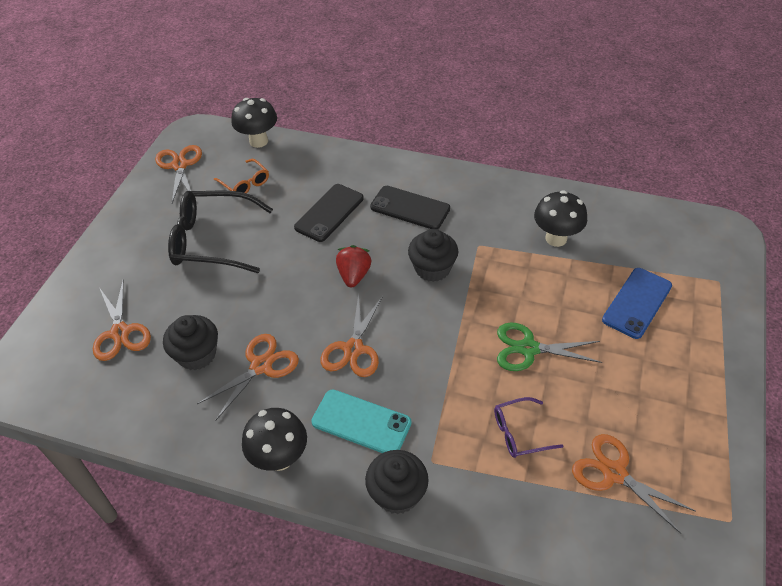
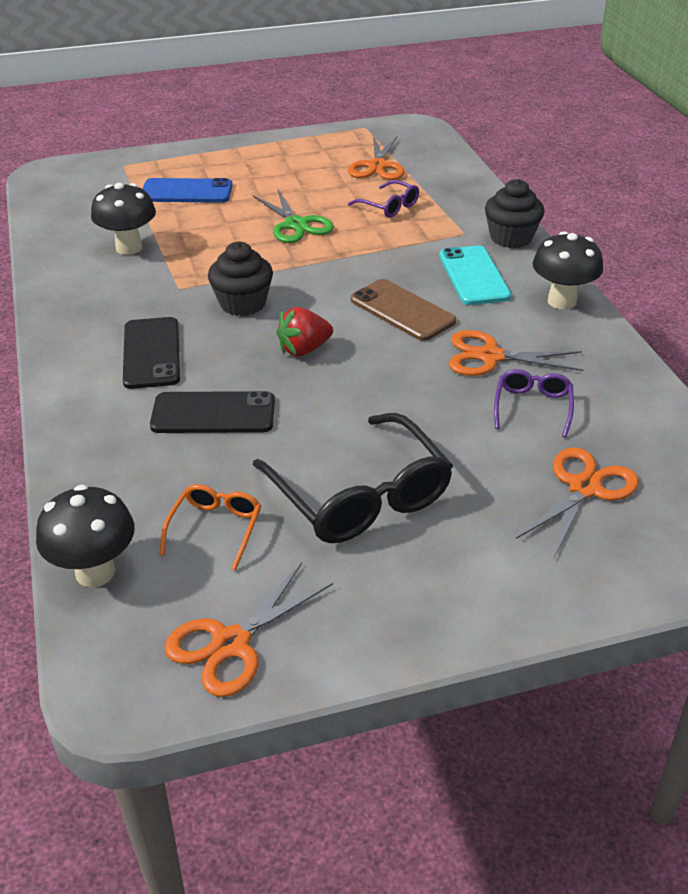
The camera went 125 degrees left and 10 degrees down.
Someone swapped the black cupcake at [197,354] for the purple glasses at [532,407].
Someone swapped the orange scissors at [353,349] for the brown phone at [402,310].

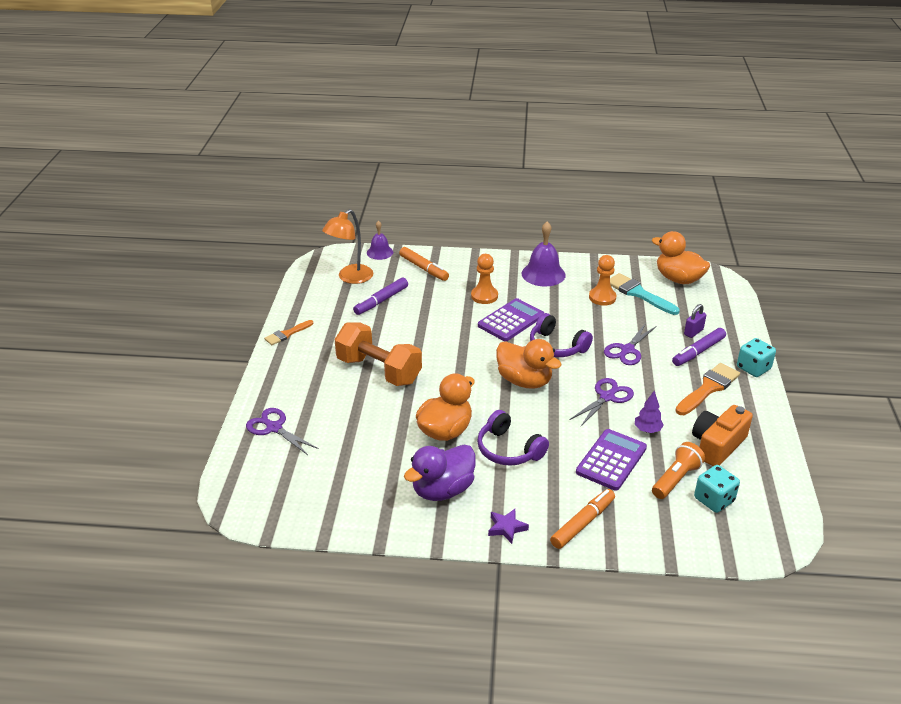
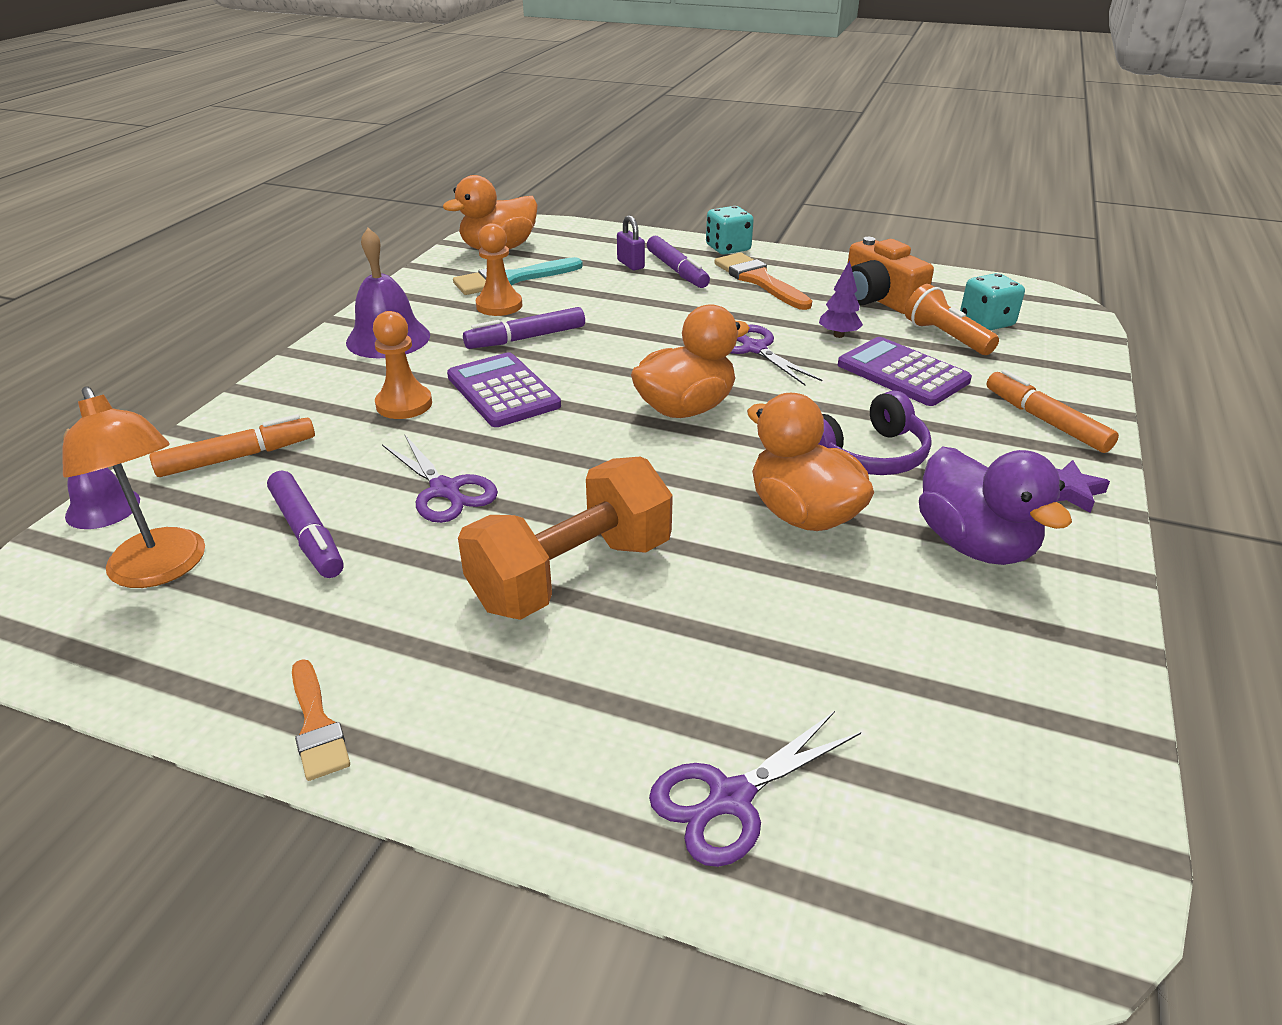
The camera went 75 degrees left and 0 degrees up.
Someone took away the purple headphones at [557,346].
Someone carried the purple scissors from [627,350] to [445,490].
Someone put down the purple marker at [527,338].

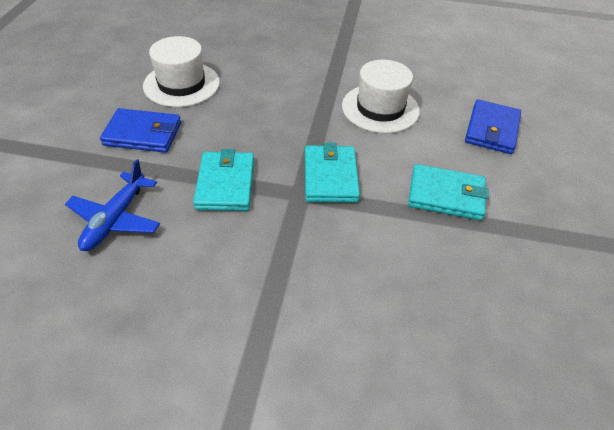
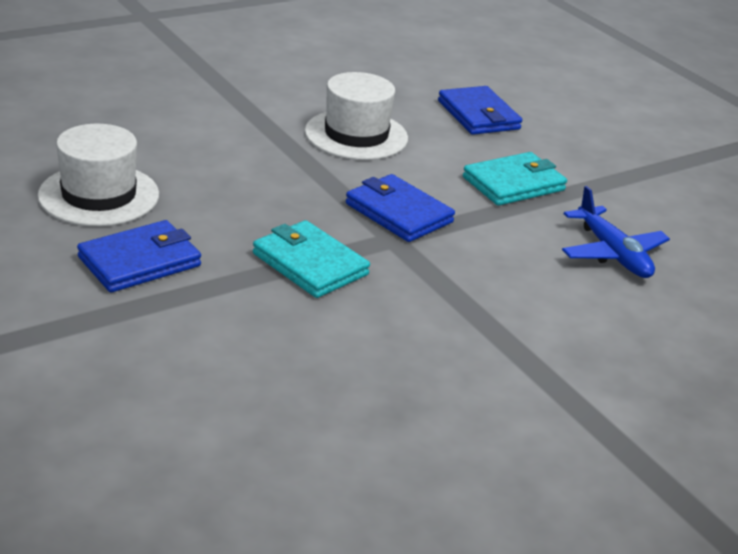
The camera went 45 degrees left and 15 degrees down.
Someone carried the blue plane from [115,219] to [613,254].
Someone repainted the turquoise wallet at [330,177], which became the blue wallet at [398,213].

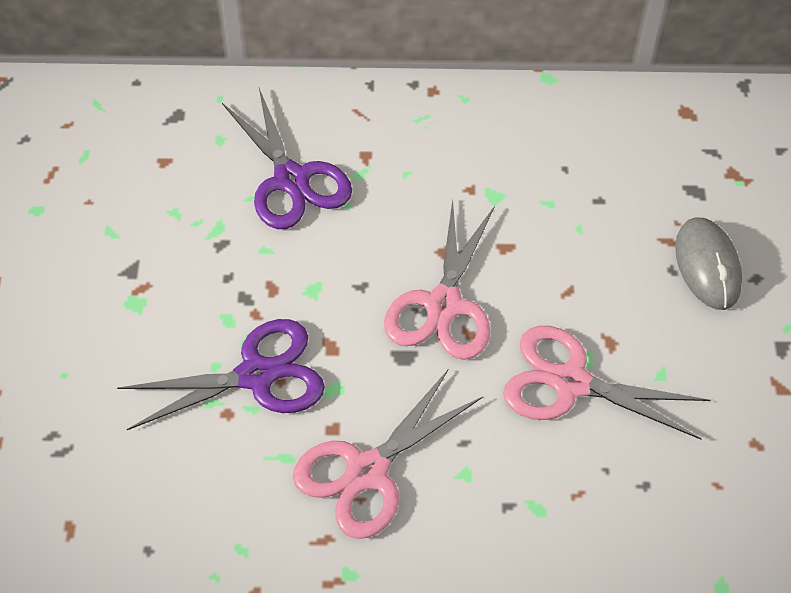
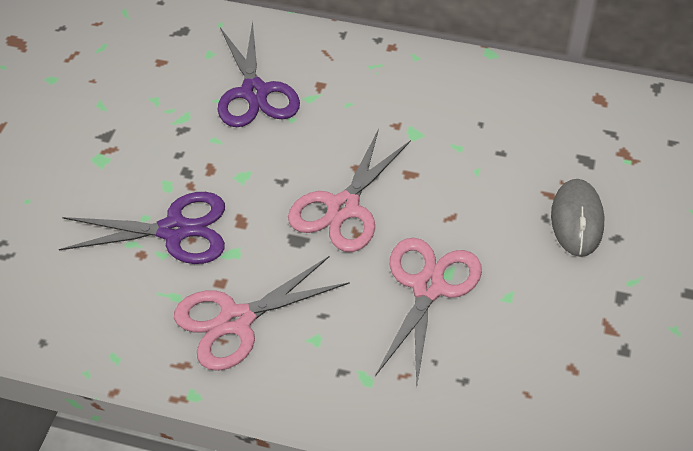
The camera went 15 degrees right and 5 degrees down.
Someone rotated the pink scissors at [571,383] by 75 degrees clockwise.

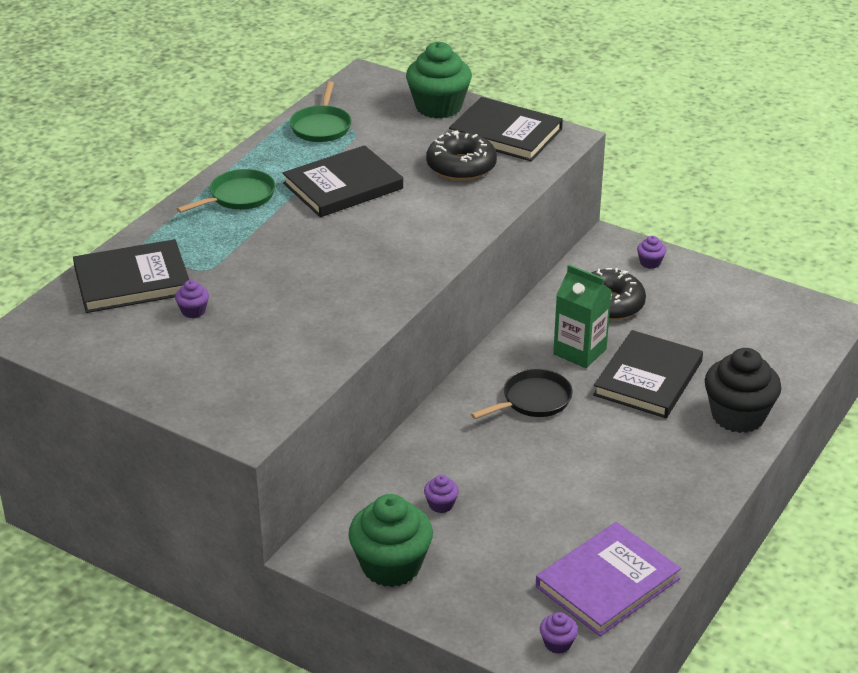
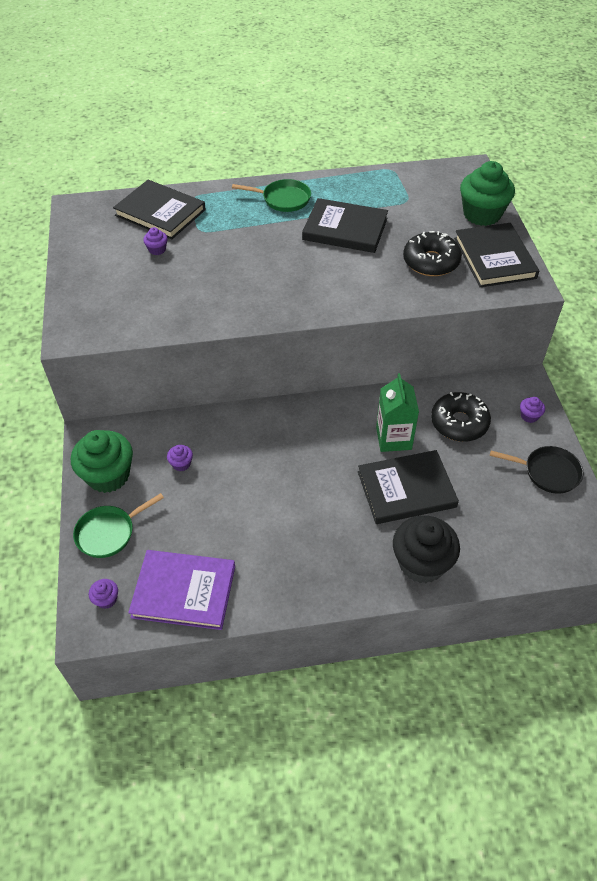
The camera went 50 degrees right and 15 degrees up.
Someone carried the green pan from [321,126] to [109,532].
Someone carried the black pan from [533,400] to [547,472].

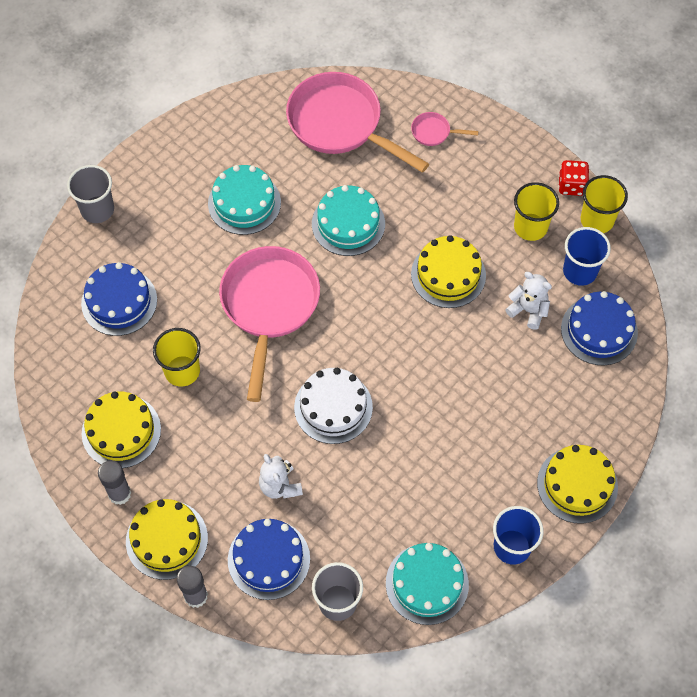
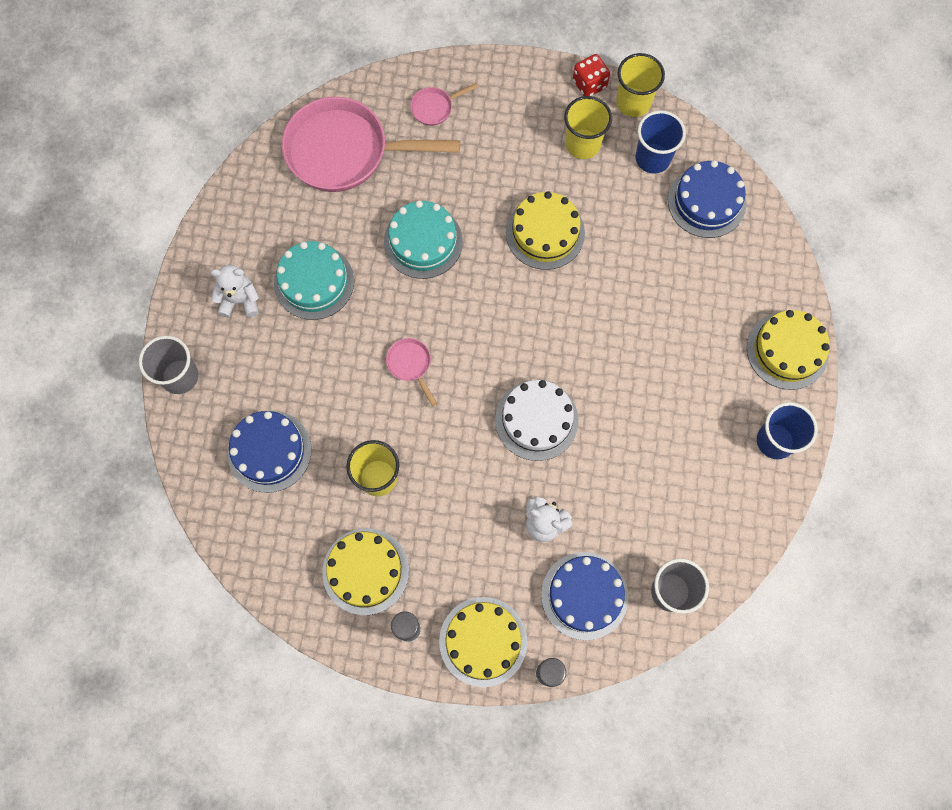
The camera went 35 degrees left and 10 degrees up.
Someone scaled the pink pan at [269,306] by 0.41.
Someone took away the turquoise cake at [427,584].
Someone carried the white teddy bear from [528,310] to [240,300].

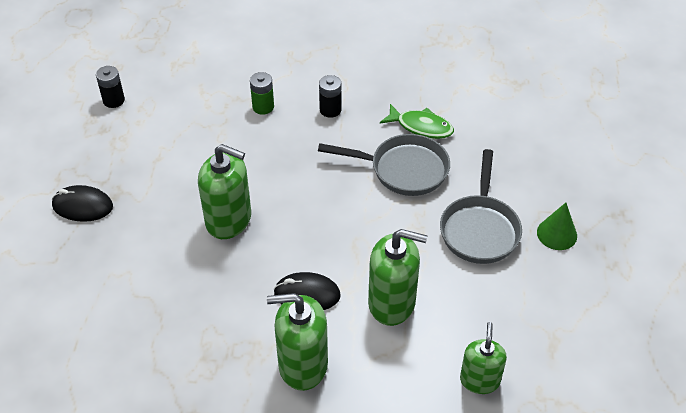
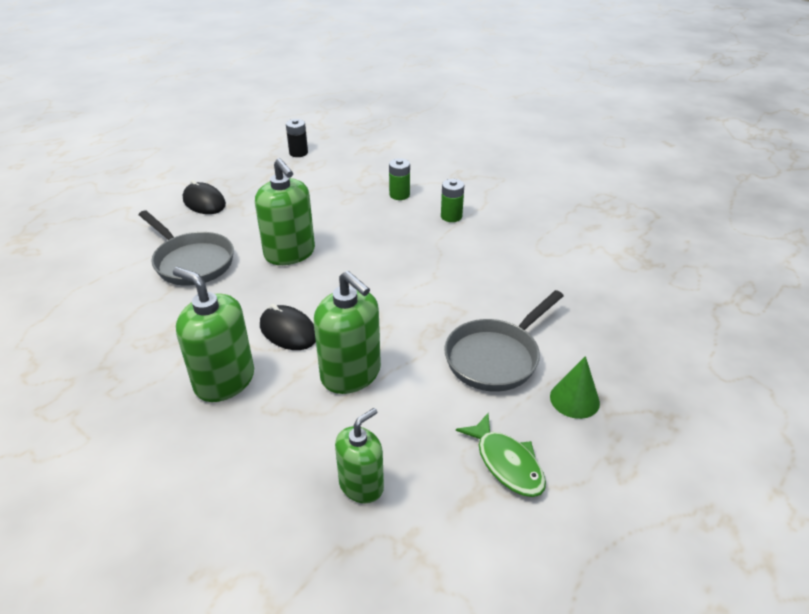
The camera went 35 degrees right and 10 degrees down.
Someone carried the grey pan from [403,169] to [191,262].
Someone repainted the black battery at [330,110], which became the green battery at [451,216].
Someone carried the green fish from [421,127] to [506,463].

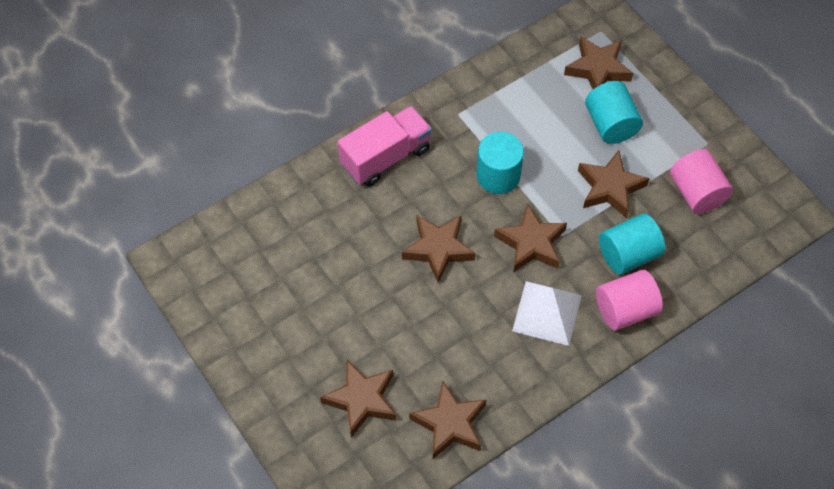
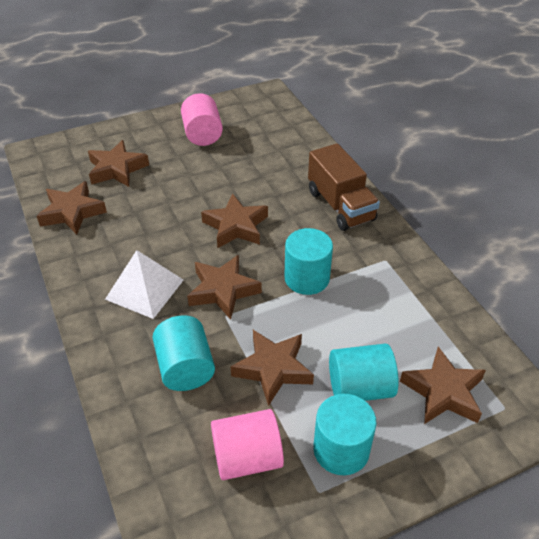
The camera went 100 degrees right and 15 degrees down.
Someone repainted the pink truck at [385,157], which became the brown truck at [340,205].
Someone carried the pink cylinder from [625,310] to [202,134].
Someone put down the turquoise cylinder at [341,449].

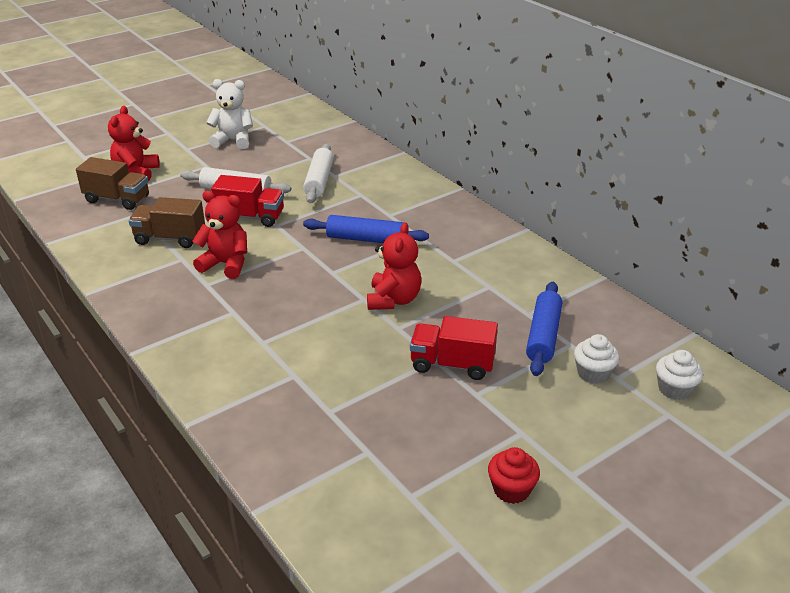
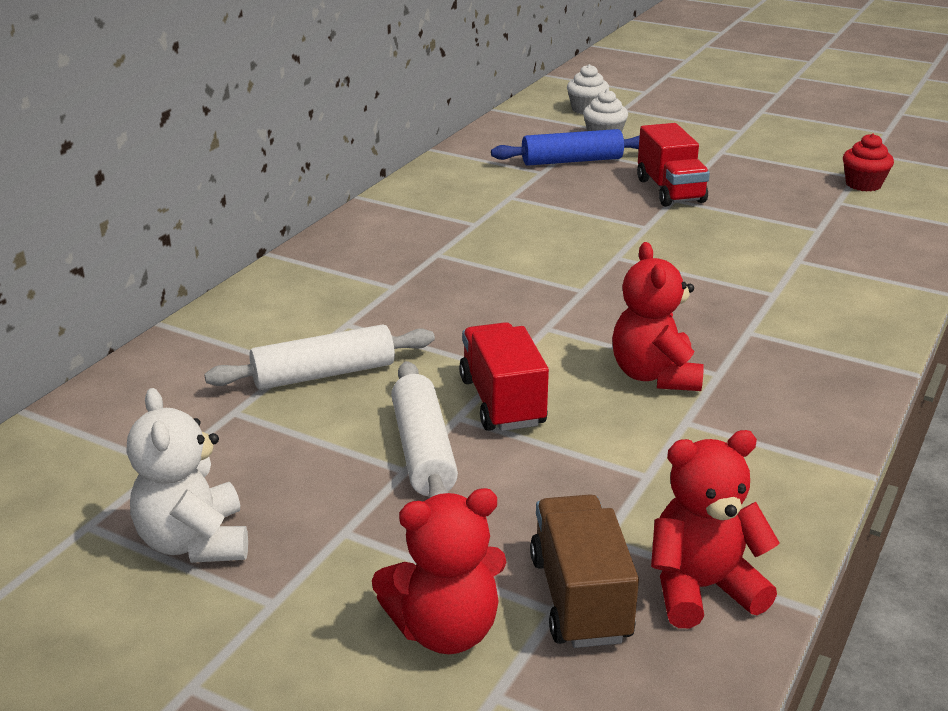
The camera went 115 degrees left and 5 degrees down.
Someone took away the brown truck at [170,238].
Someone took away the blue rolling pin at [365,239].
Someone carried the red teddy bear from [393,300] to [702,588].
Someone carried the red cupcake from [511,490] to [863,184].

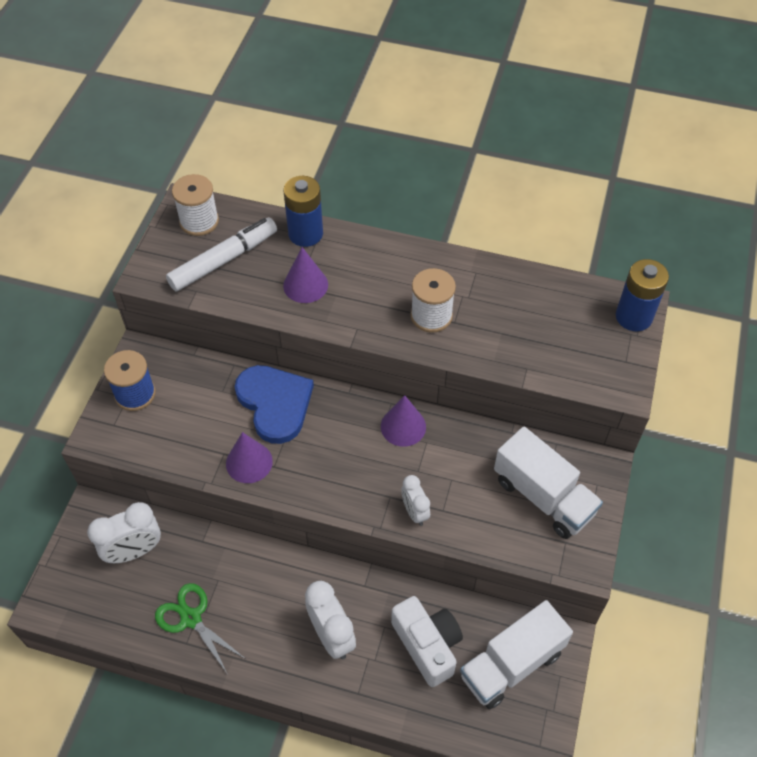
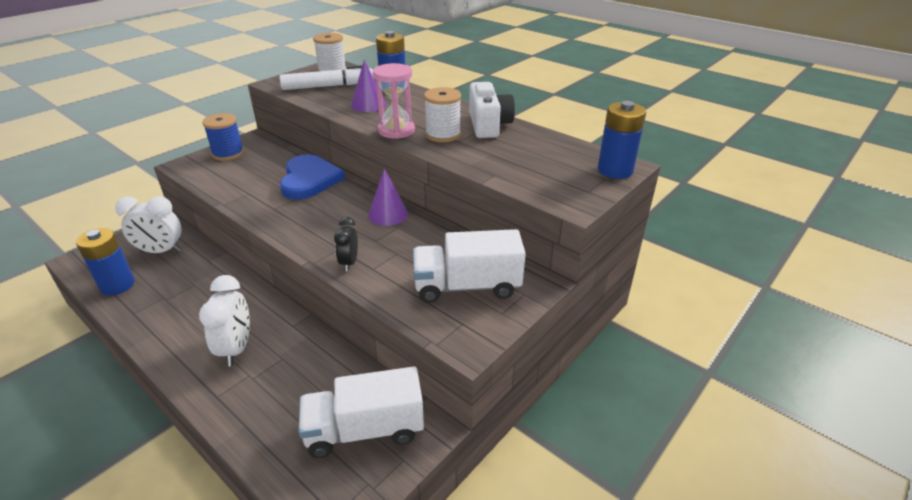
The camera went 25 degrees right and 20 degrees down.
Someone took away the green scissors at [191,618].
Someone took away the purple cone at [249,462].
Someone carried the white camera from [427,645] to [488,125].
Someone repainted the white clock at [415,512], which became the black clock at [349,263].
Someone rotated the white truck at [543,496] by 105 degrees clockwise.
Someone put down the blue battery at [117,285].
Someone put down the pink hourglass at [396,130].

